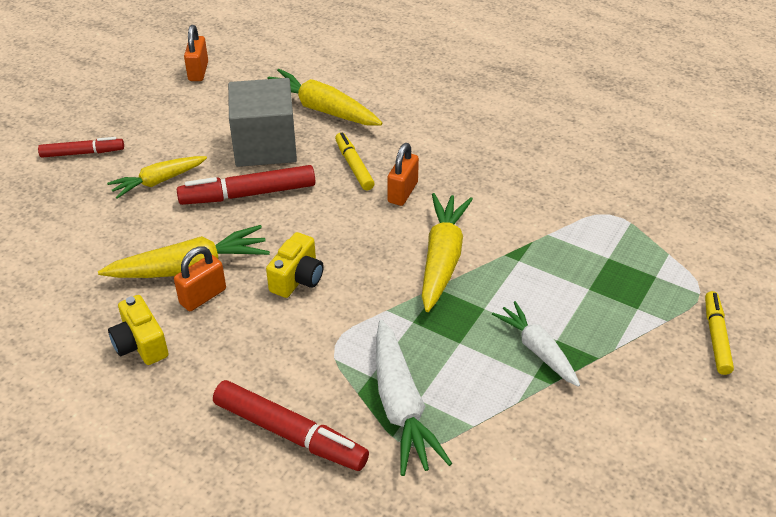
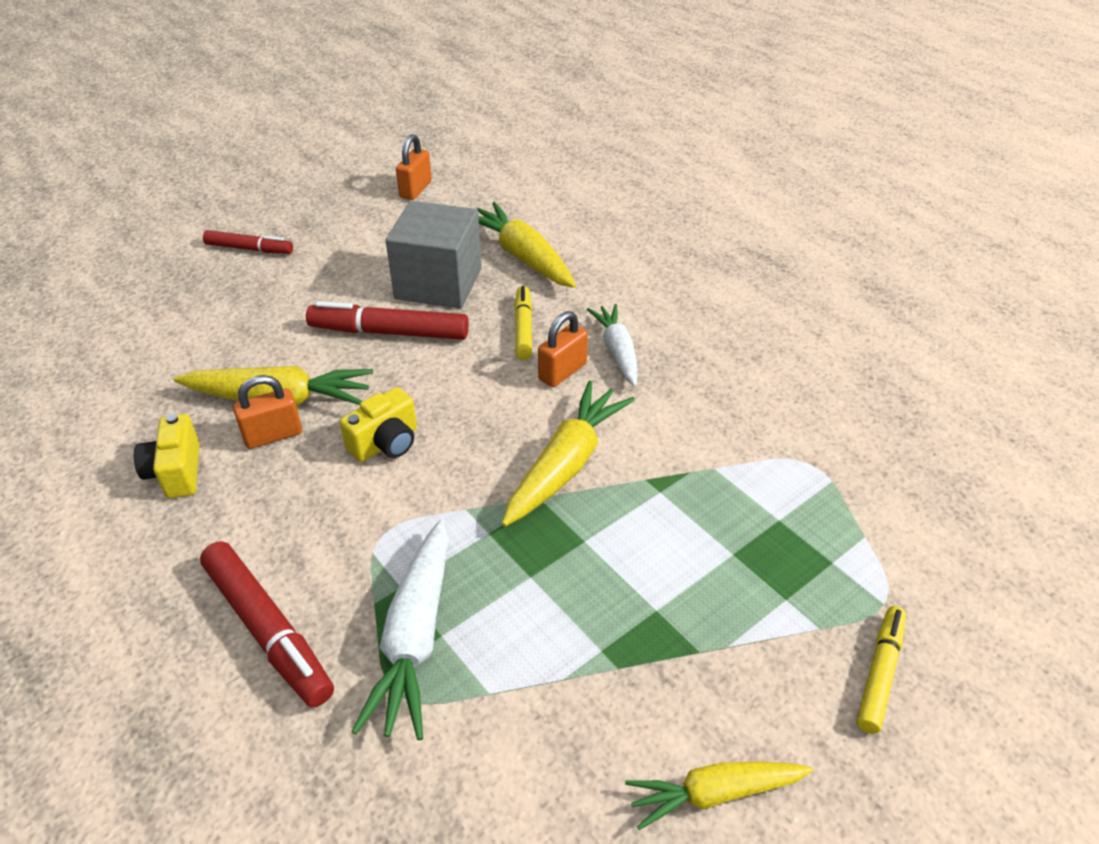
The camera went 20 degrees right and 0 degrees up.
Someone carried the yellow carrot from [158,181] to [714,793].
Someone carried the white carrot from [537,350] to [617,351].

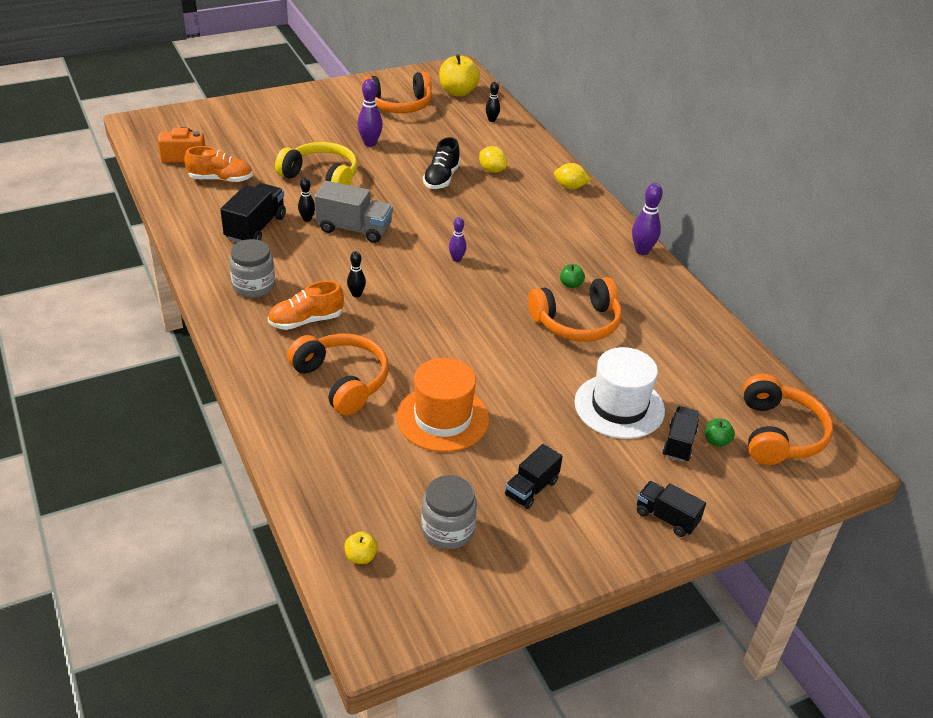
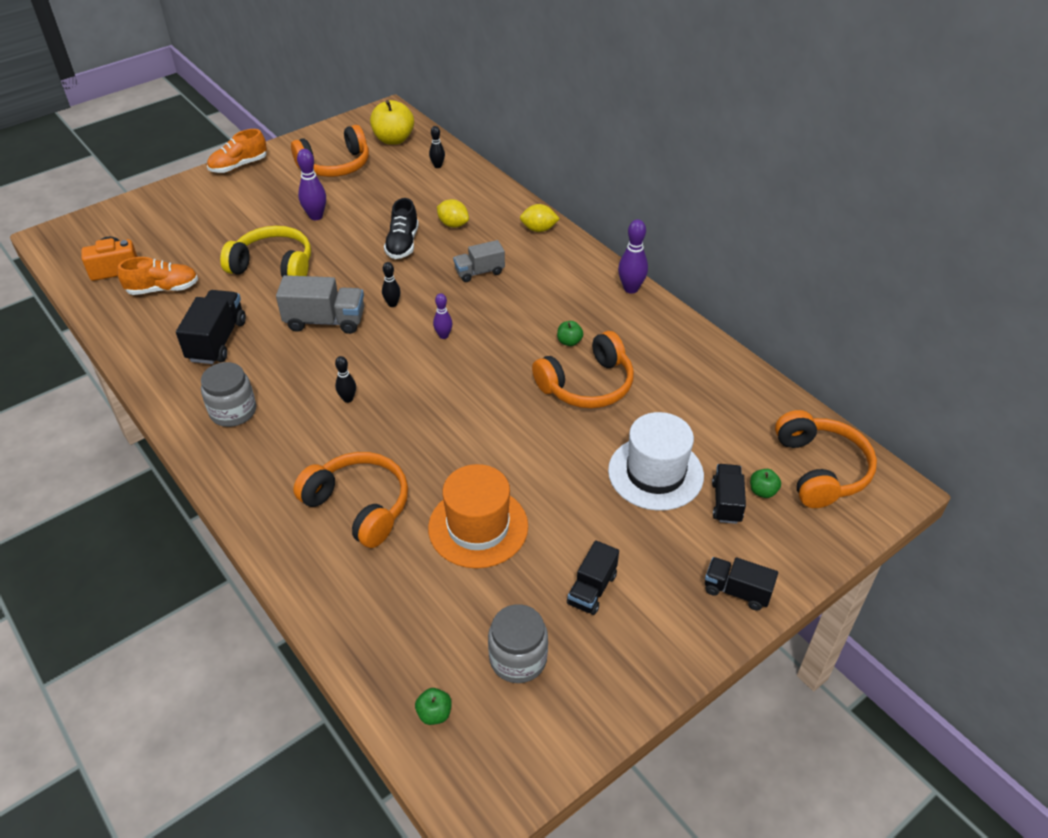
The camera went 10 degrees left and 5 degrees up.
Someone carried the orange shoe from [306,321] to [239,166].
Someone carried the black bowling pin from [307,219] to [392,304].
Someone repainted the yellow apple at [361,557], which became the green apple at [434,713].
Someone put down the grey truck at [479,272].

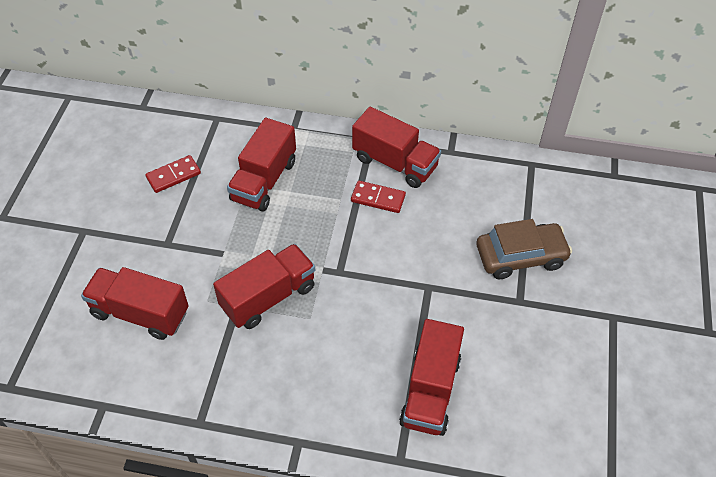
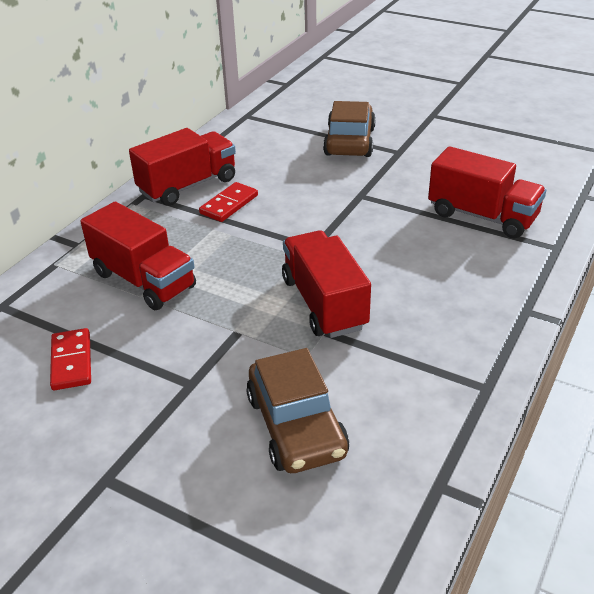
The camera went 70 degrees left and 15 degrees down.
Someone swapped the red truck at [140,313] for the brown car at [296,425].

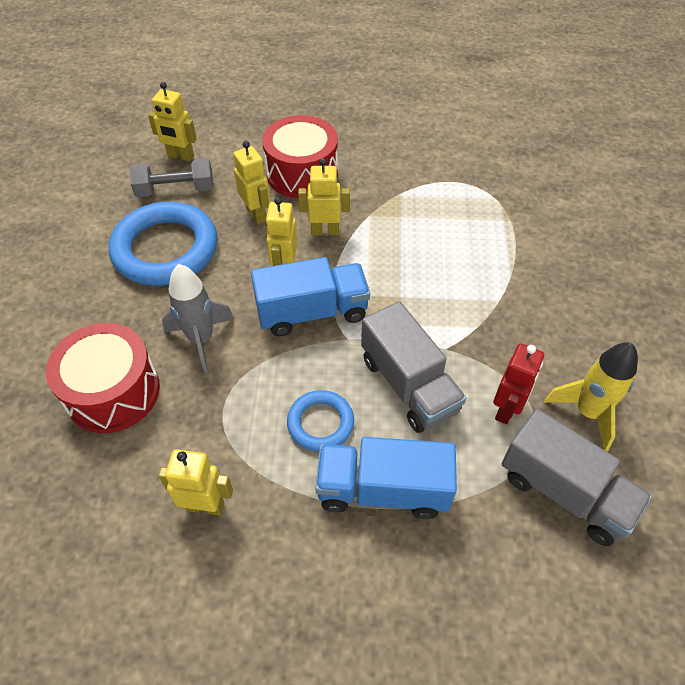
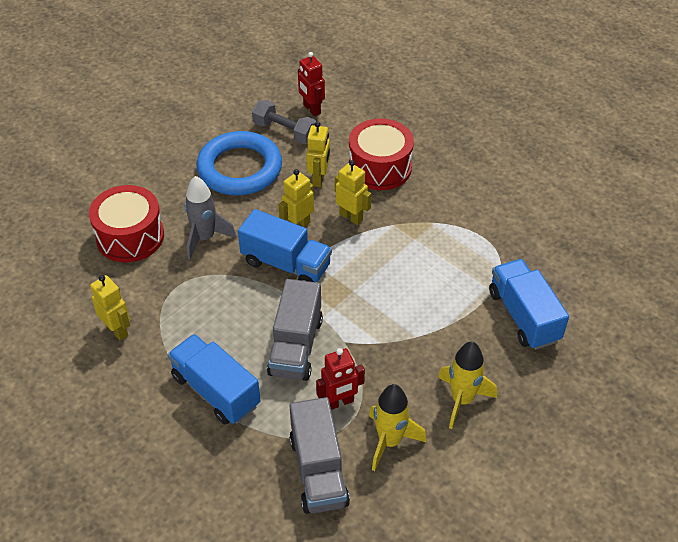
The camera went 40 degrees right and 5 degrees down.
Someone repainted the yellow robot at [180,156], which became the red robot at [311,109].
Someone took away the blue ring at [320,423].
Someone put down the yellow rocket at [462,400].
Someone put down the blue truck at [523,316].

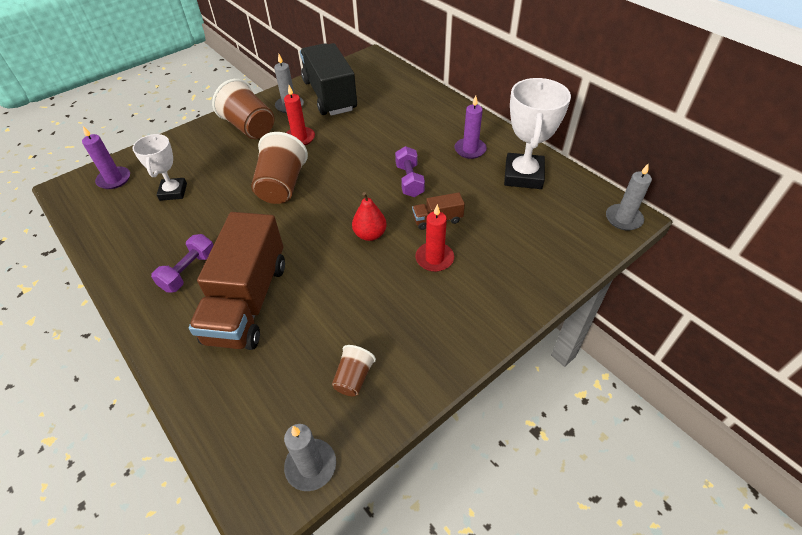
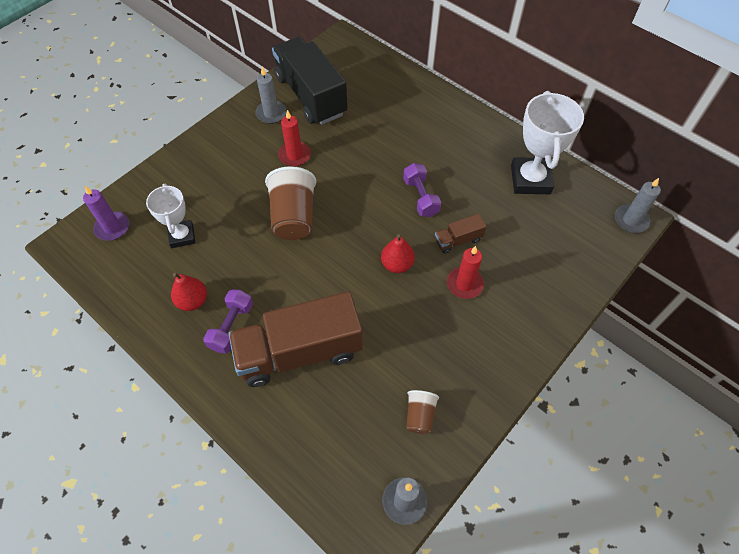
The camera went 10 degrees left and 10 degrees up.
Someone rotated the brown truck at [247,301] by 75 degrees clockwise.
Someone took away the brown cup at [250,127].
Someone took away the purple candle at [470,150].
Someone put down the red pear at [193,301].

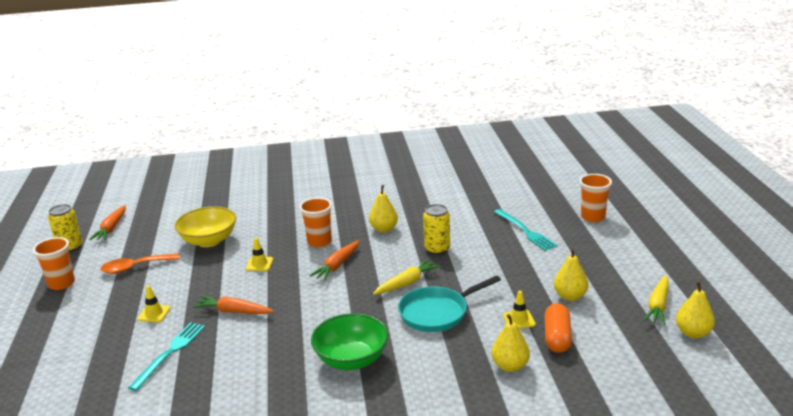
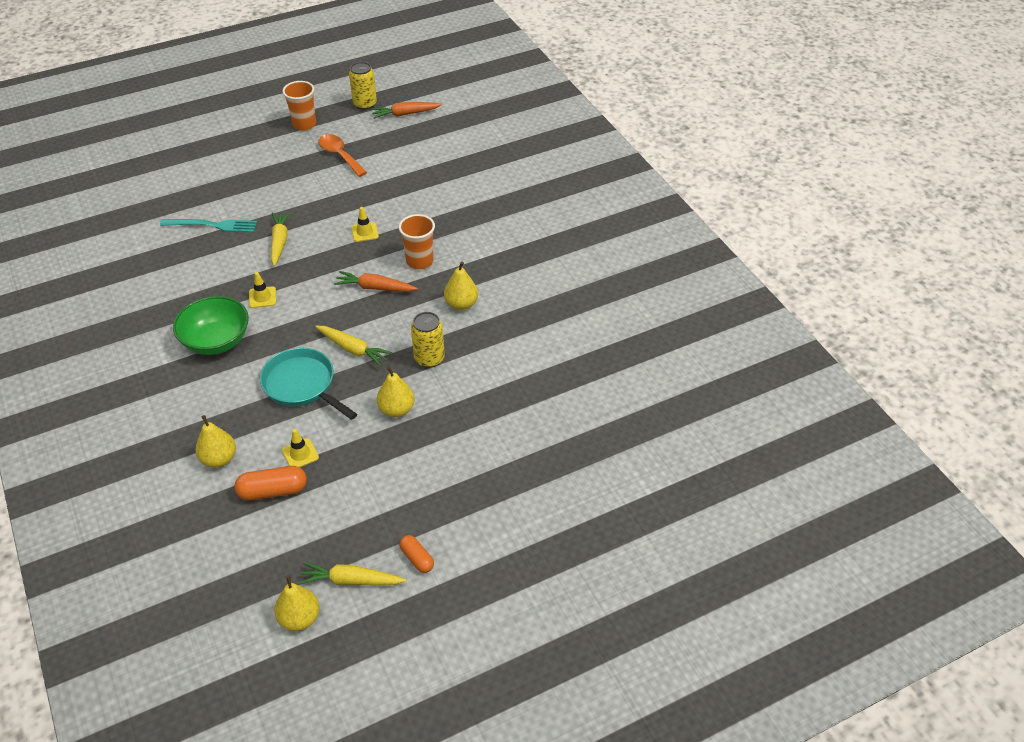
The camera went 70 degrees right and 20 degrees up.
Someone carried the yellow traffic cone from [154,313] to [262,297].
Someone took away the yellow bowl at [209,241].
Someone repainted the orange carrot at [233,311], which became the yellow carrot at [279,242].
Someone took away the turquoise fork at [525,231].
Someone carried the yellow pear from [570,296] to [396,409].
Someone took away the orange cup at [592,217].
Someone put down the orange capsule at [417,558].

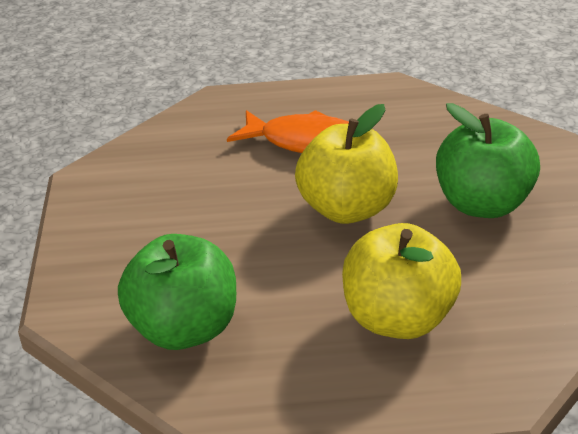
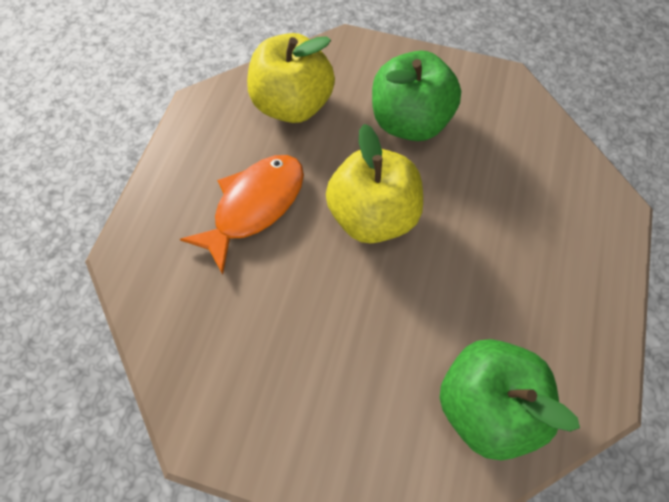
The camera went 70 degrees left and 30 degrees up.
Someone carried the yellow apple from [398,319] to [293,104].

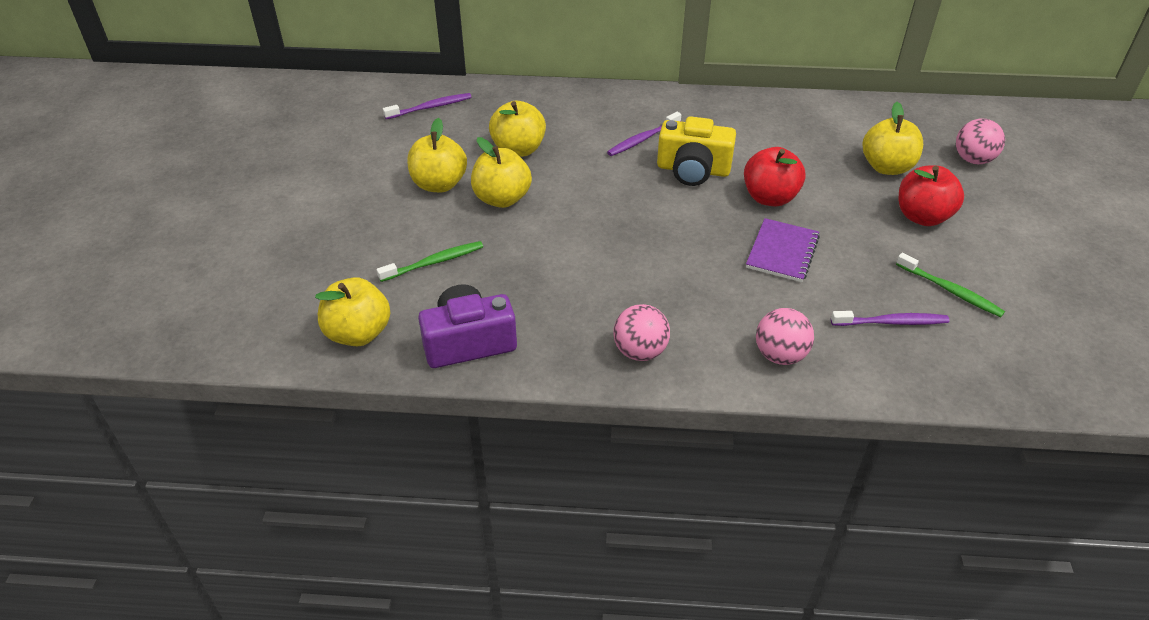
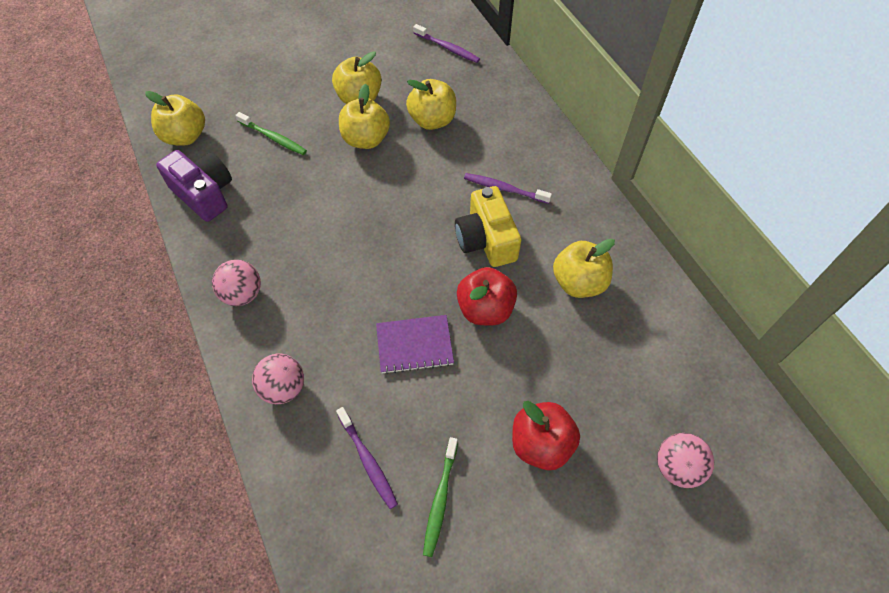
The camera went 60 degrees right and 15 degrees up.
Someone carried the yellow apple from [886,167] to [578,283].

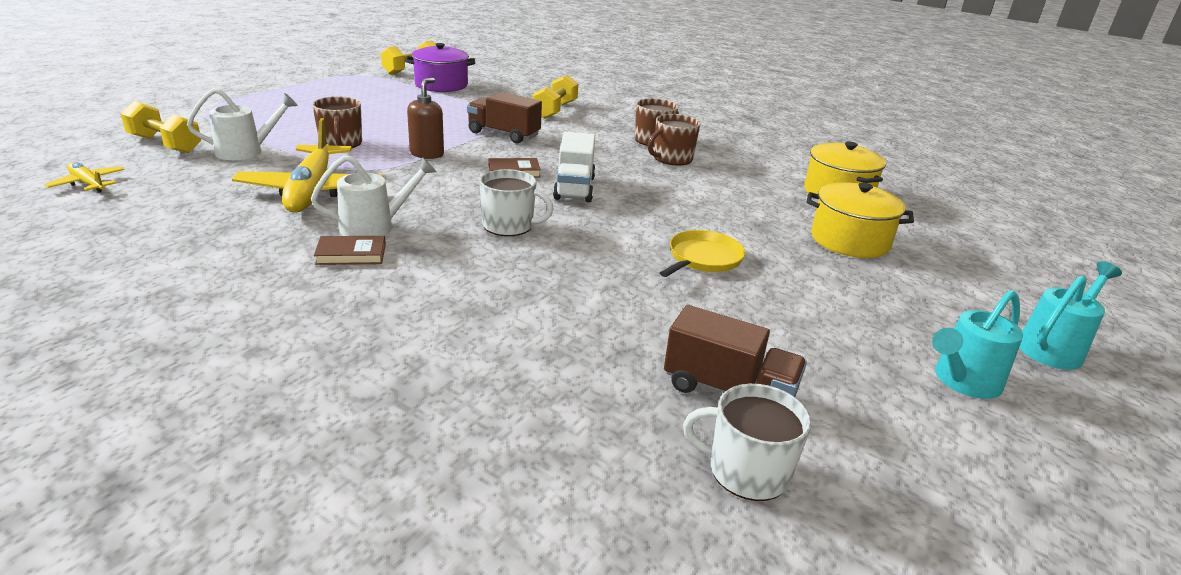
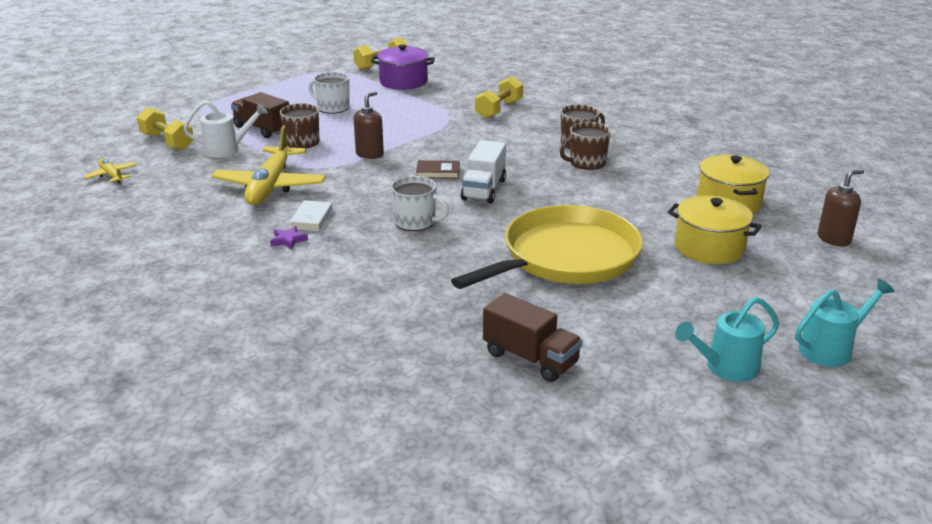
The camera went 15 degrees right and 0 degrees up.
Someone swapped the white watering can at [375,226] for the white book at [311,218].
Someone swapped the brown book at [351,254] for the purple star at [288,240].
Someone carried the brown truck from [503,134] to [262,129].
Someone scaled the yellow pan at [703,258] by 2.16.
Someone carried the white mug from [746,471] to [332,107].
Someone put down the brown soap dispenser at [834,239].

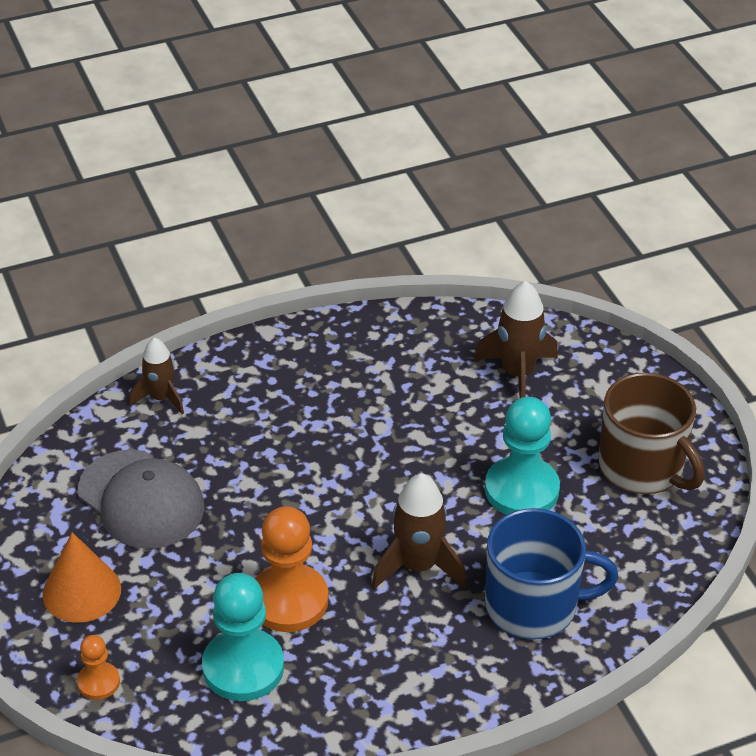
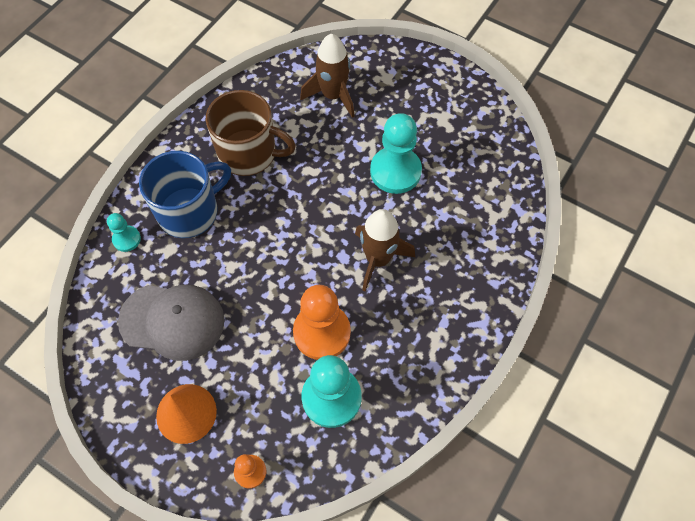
The camera went 35 degrees left and 20 degrees up.
Someone swapped the brown rocket at [161,398] for the turquoise pawn at [126,239].
Someone carried the blue mug from [534,606] to [190,211].
Someone carried the brown mug from [643,468] to [249,153].

